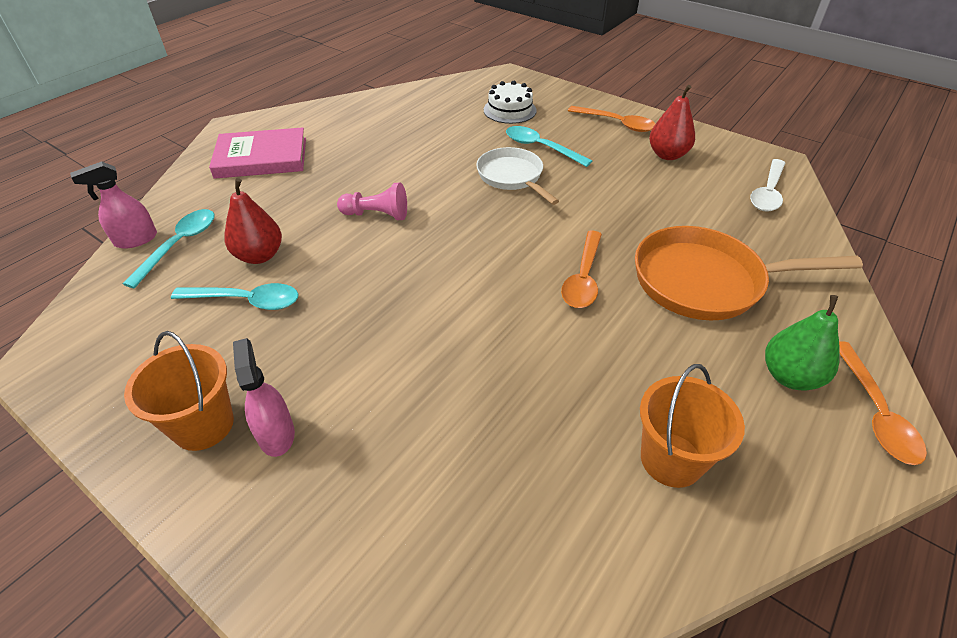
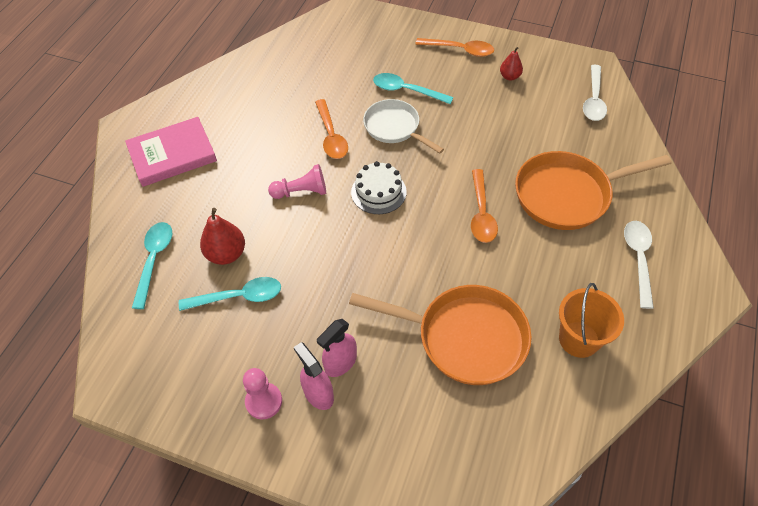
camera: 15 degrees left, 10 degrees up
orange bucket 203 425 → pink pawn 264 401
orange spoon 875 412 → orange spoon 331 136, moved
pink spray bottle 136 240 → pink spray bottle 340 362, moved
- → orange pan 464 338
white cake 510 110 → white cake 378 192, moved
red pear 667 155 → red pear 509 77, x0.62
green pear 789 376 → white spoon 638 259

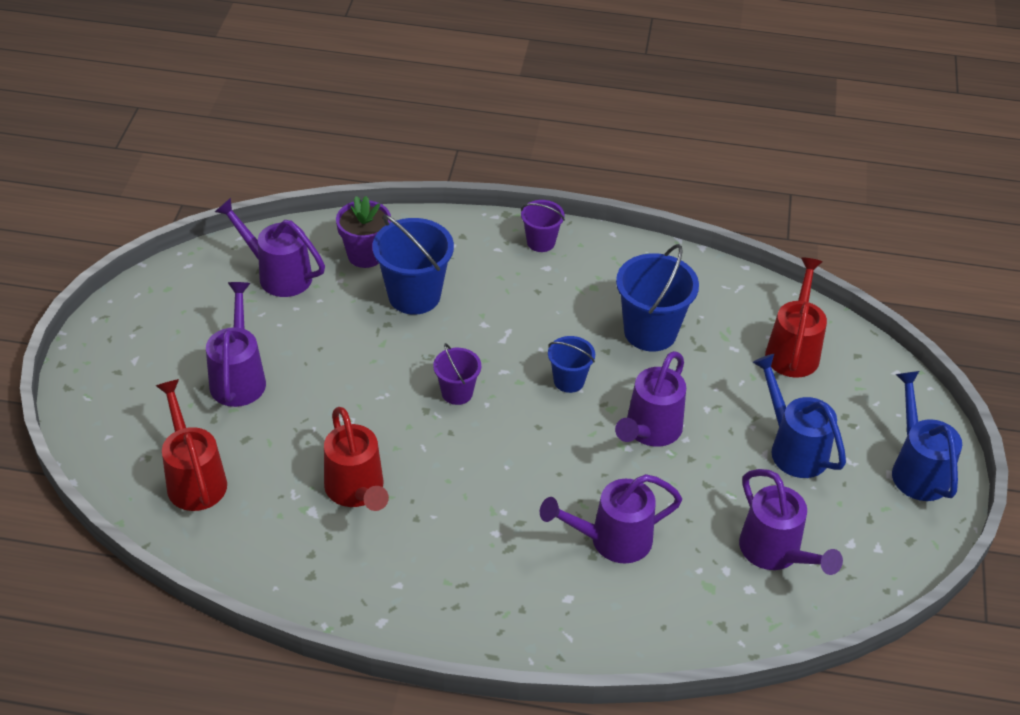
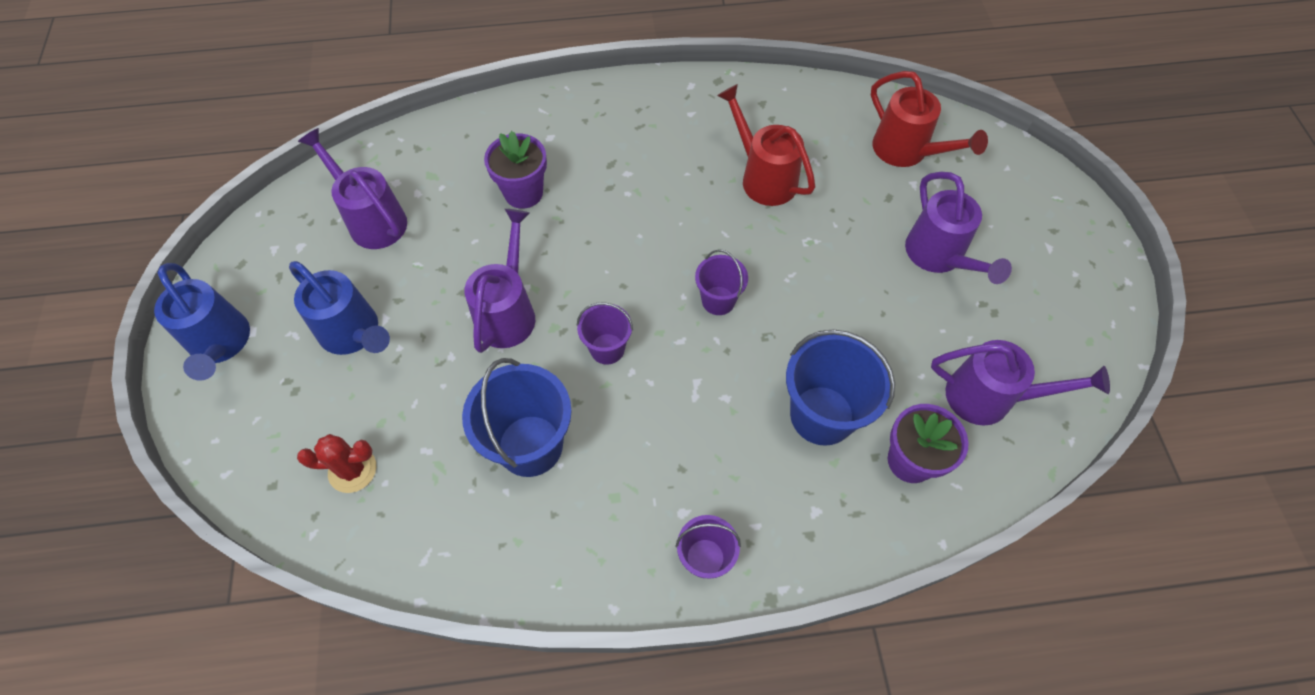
camera: 165 degrees right, 15 degrees up
red watering can 793 350 → red cactus 352 470
purple watering can 612 540 → purple flower pot 523 193
blue bucket 569 381 → purple bucket 607 349

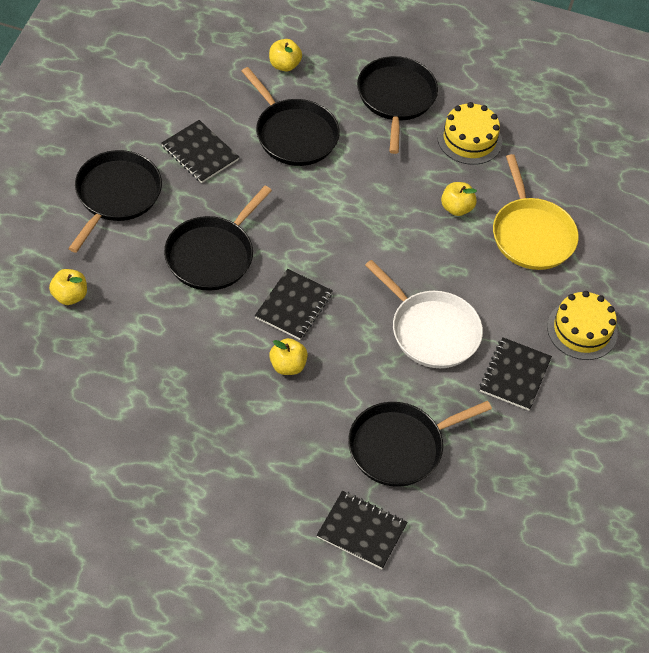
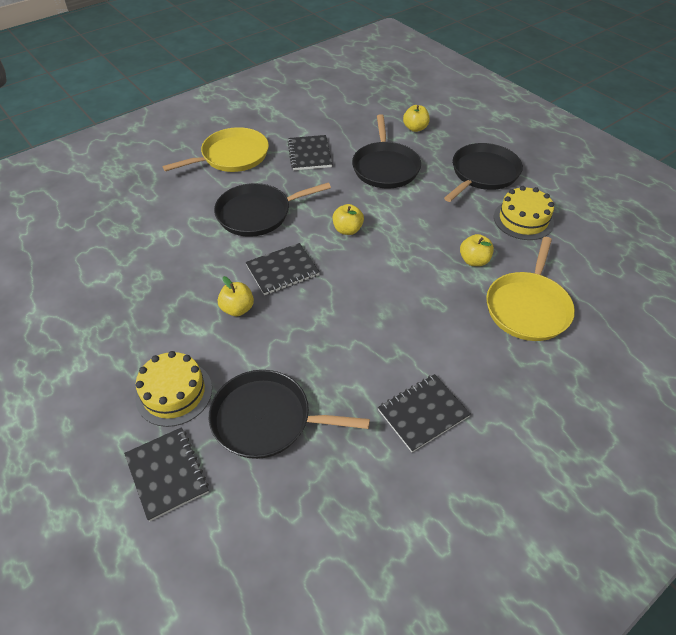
camera: 40 degrees right, 5 degrees down
yellow cake 582 330 → yellow cake 174 393, moved
black pan 116 195 → yellow pan 232 156
yellow apple 69 296 → yellow apple 347 230, moved
white pan 431 331 → -

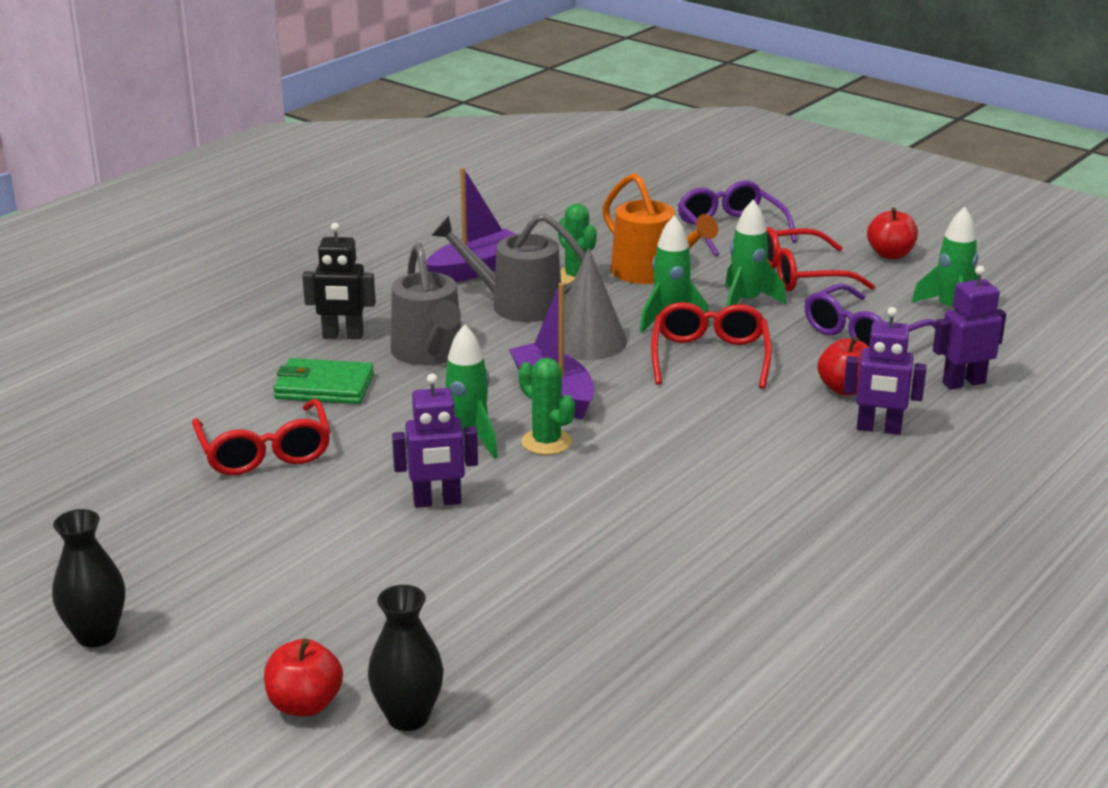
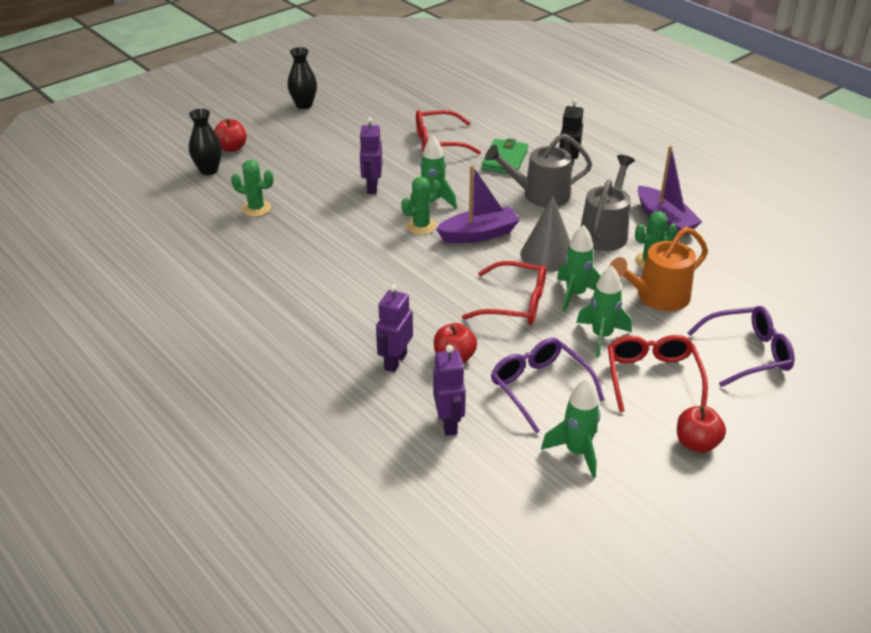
camera: 100 degrees right, 10 degrees up
- → green cactus 256 208

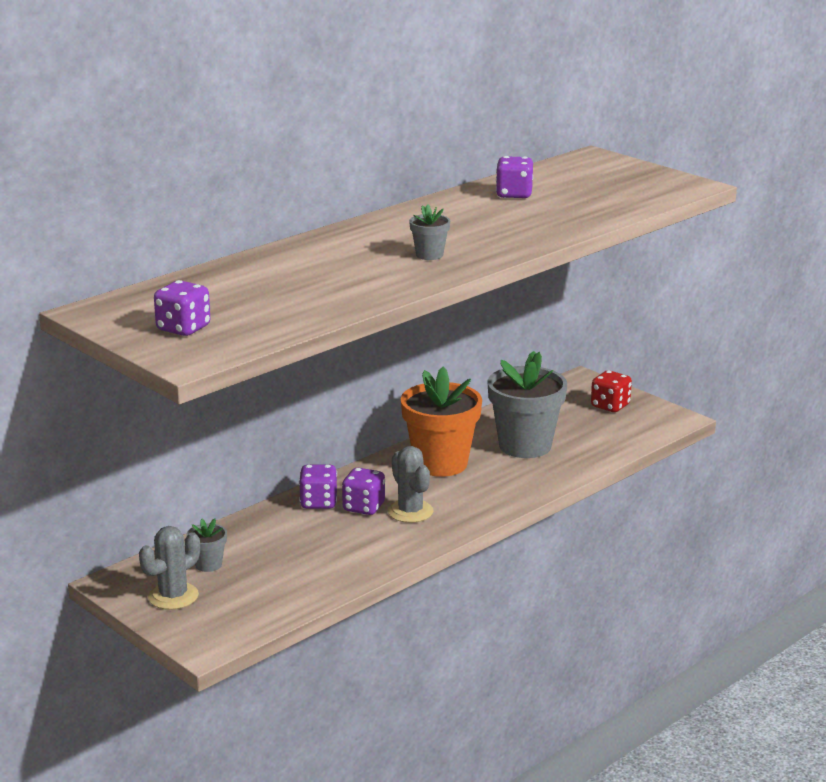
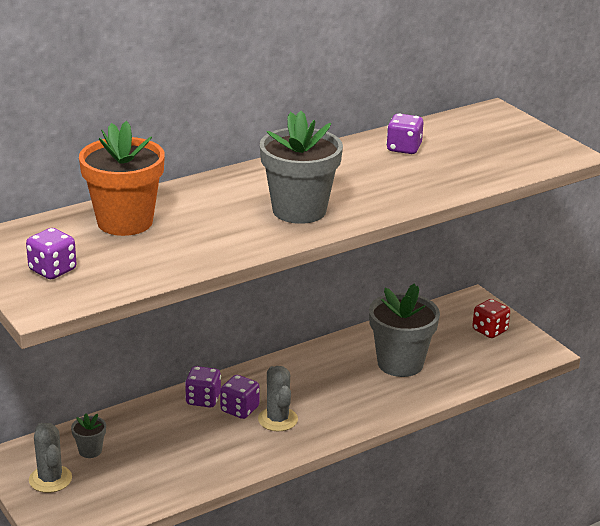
camera: 10 degrees right, 5 degrees up
grey cactus 173 596 → grey cactus 50 479, 75 degrees counterclockwise
orange flower pot 440 464 → orange flower pot 125 222, moved
grey flower pot 429 255 → grey flower pot 299 210, x2.23

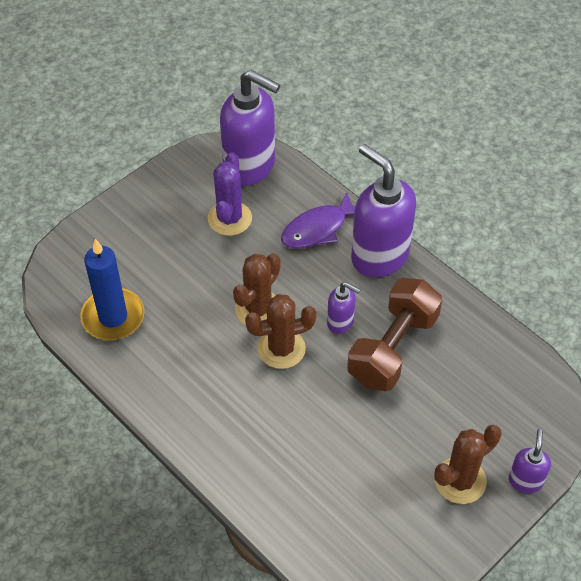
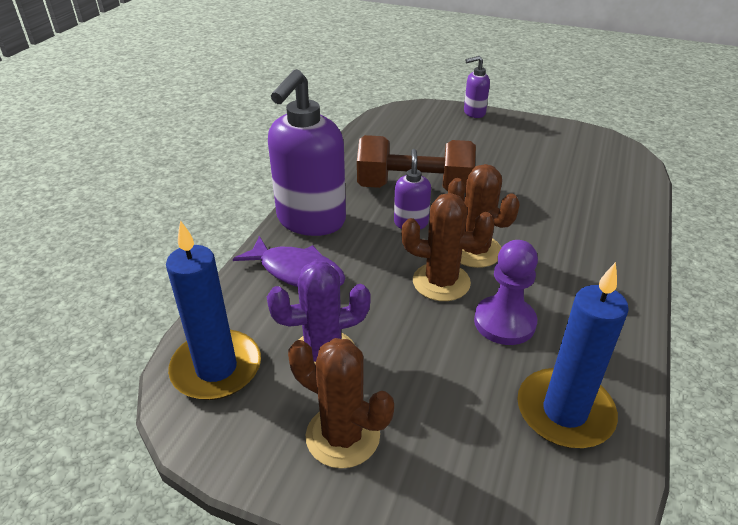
camera: 115 degrees left, 15 degrees down
purple soap dispenser 250 166 → blue candle 216 368
brown cactus 460 480 → brown cactus 342 436, moved
- → purple pawn 504 322

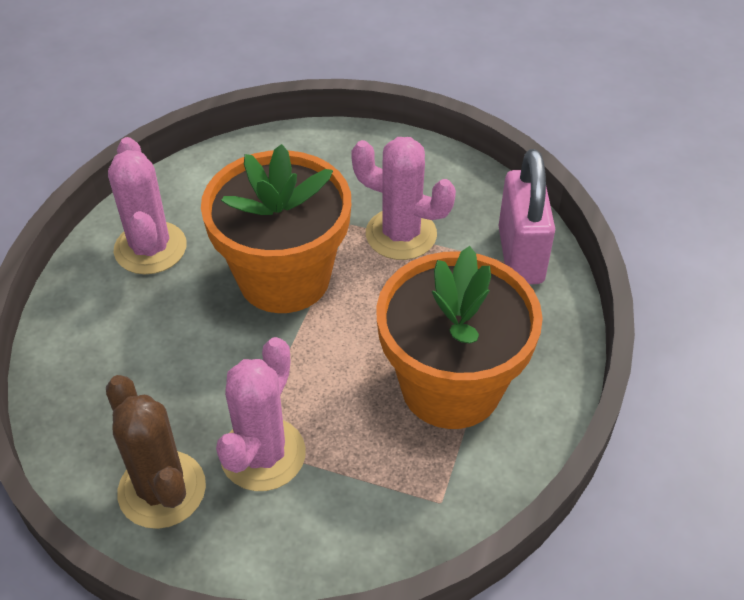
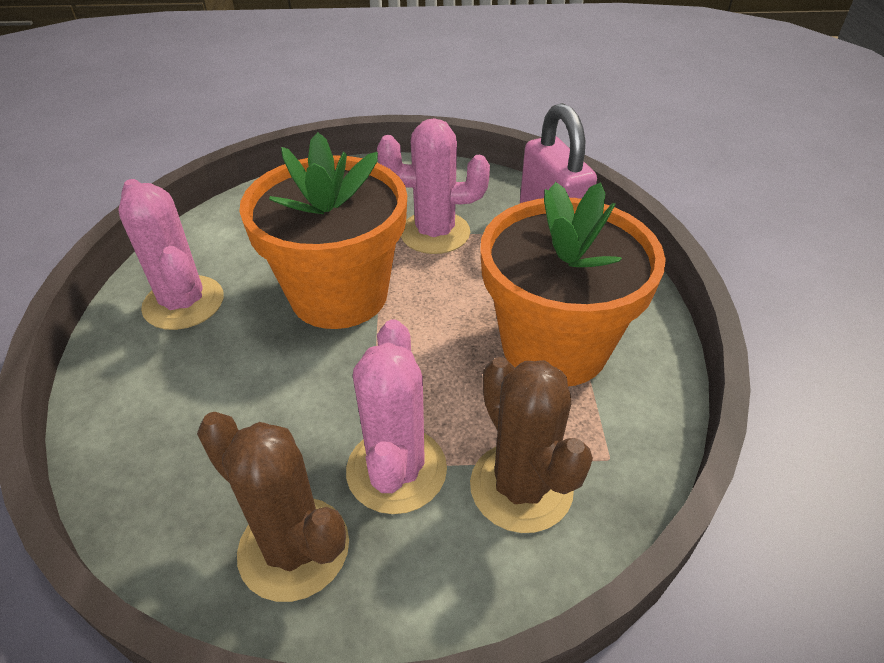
camera: 20 degrees left, 5 degrees down
- → brown cactus 521 487

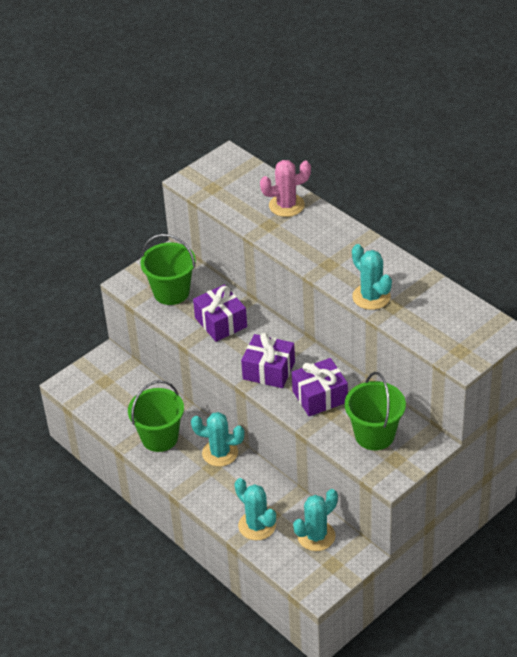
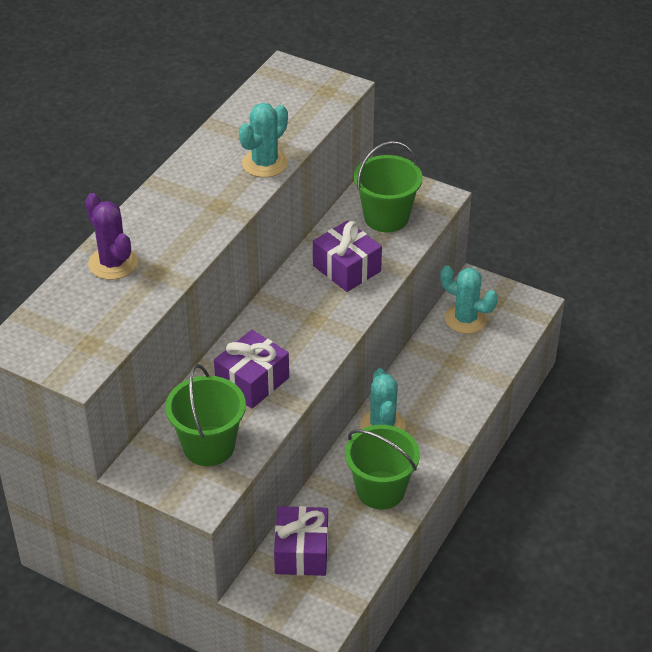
camera: 110 degrees left, 0 degrees up
pink cactus 286 205 → purple cactus 113 263
purple gift 269 370 → purple gift 301 552, moved
turquoise cactus 257 525 → -

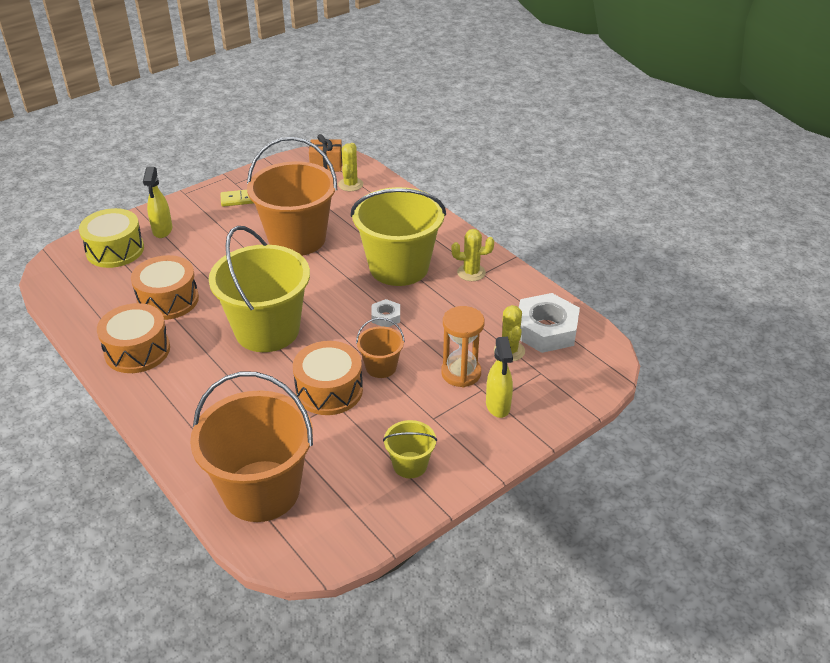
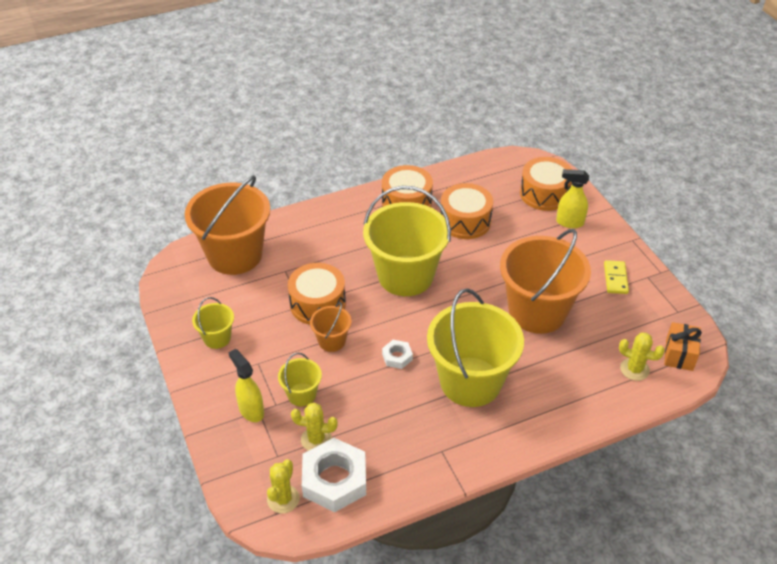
camera: 105 degrees right, 5 degrees up
yellow spray bottle 498 406 → yellow spray bottle 251 410, 45 degrees clockwise
yellow cactus 471 272 → yellow cactus 283 499, moved
orange hourglass 461 373 → yellow bucket 302 394
yellow drum 115 250 → orange drum 544 194

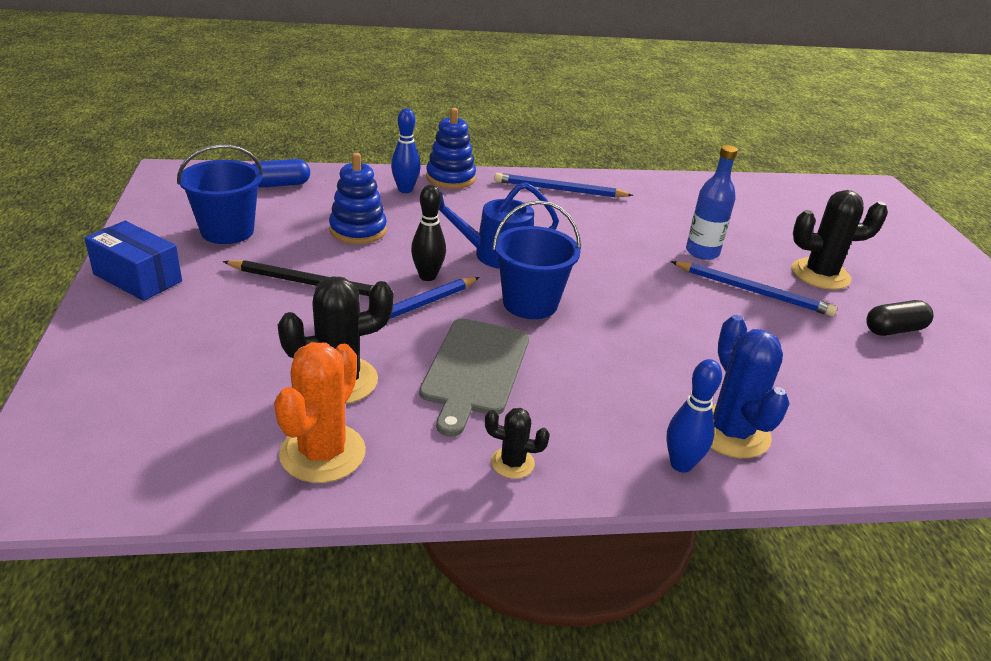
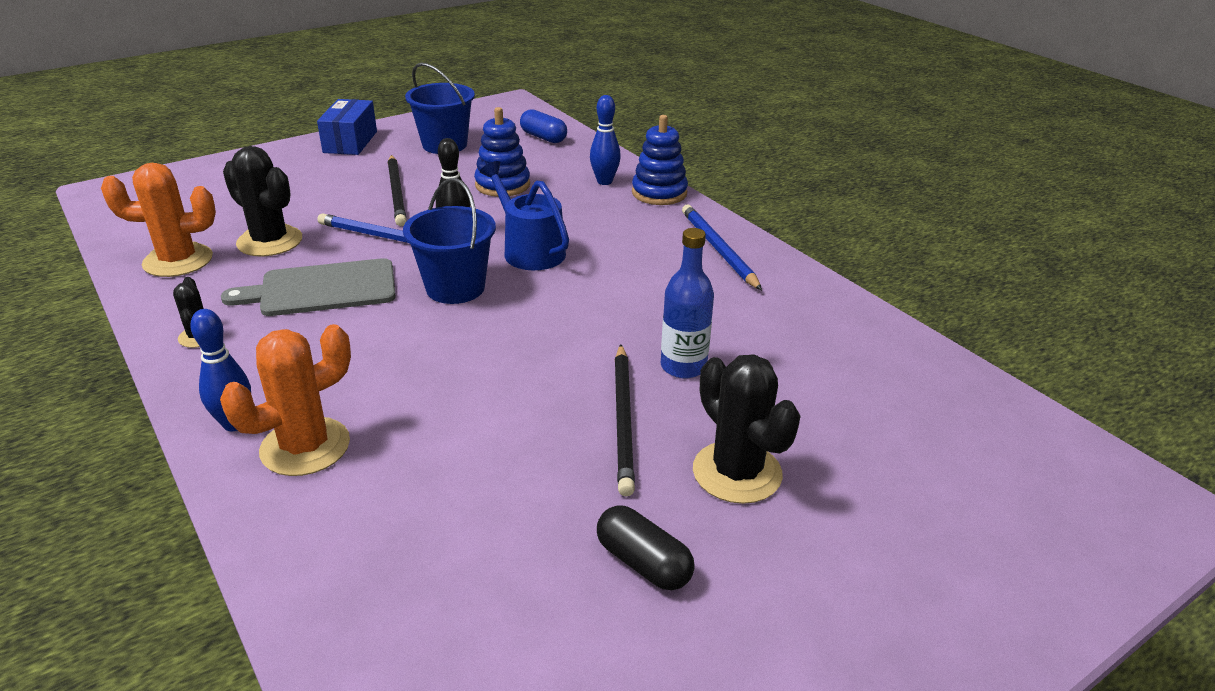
camera: 65 degrees right, 0 degrees up
blue cactus 731 432 → orange cactus 305 447
blue pencil 753 291 → black pencil 623 420

